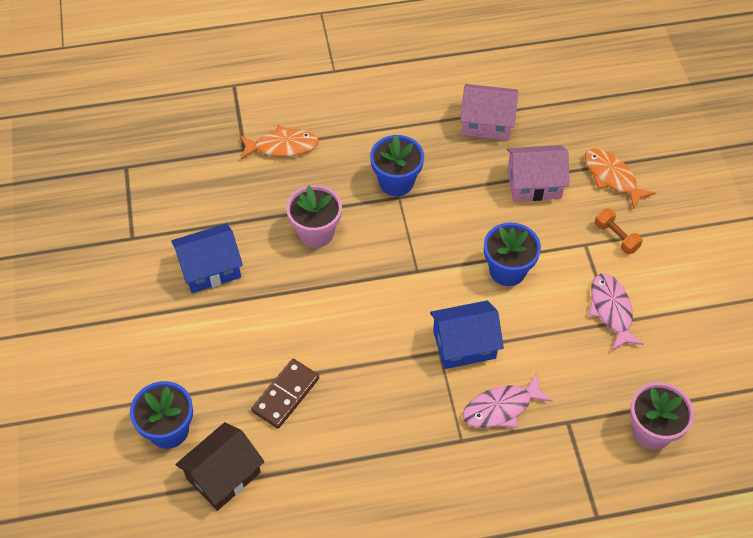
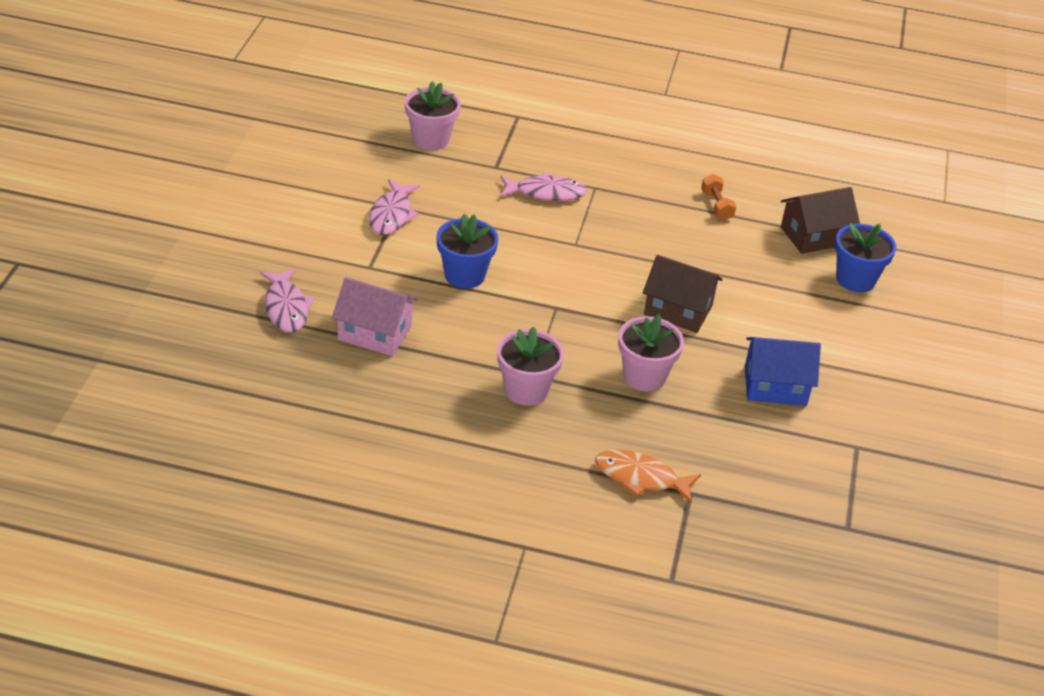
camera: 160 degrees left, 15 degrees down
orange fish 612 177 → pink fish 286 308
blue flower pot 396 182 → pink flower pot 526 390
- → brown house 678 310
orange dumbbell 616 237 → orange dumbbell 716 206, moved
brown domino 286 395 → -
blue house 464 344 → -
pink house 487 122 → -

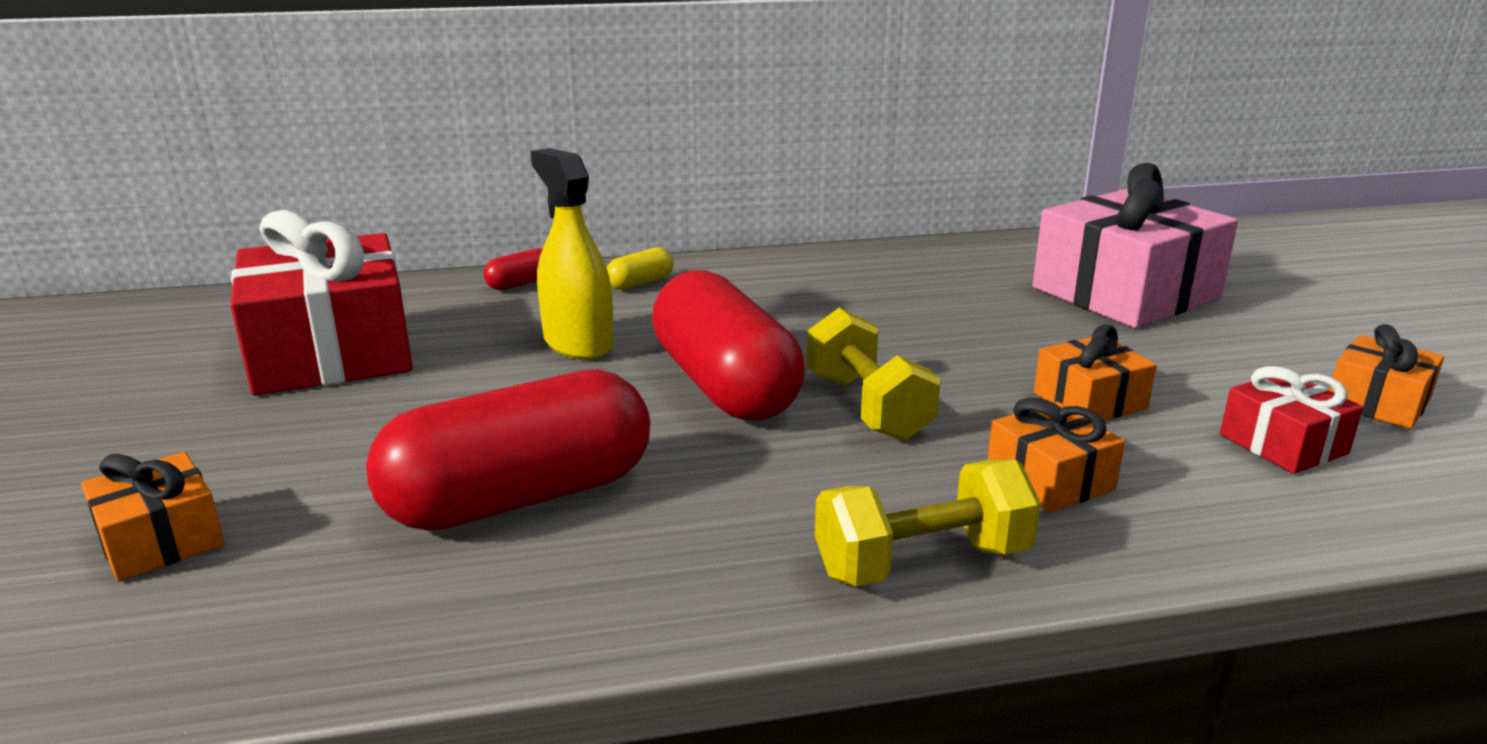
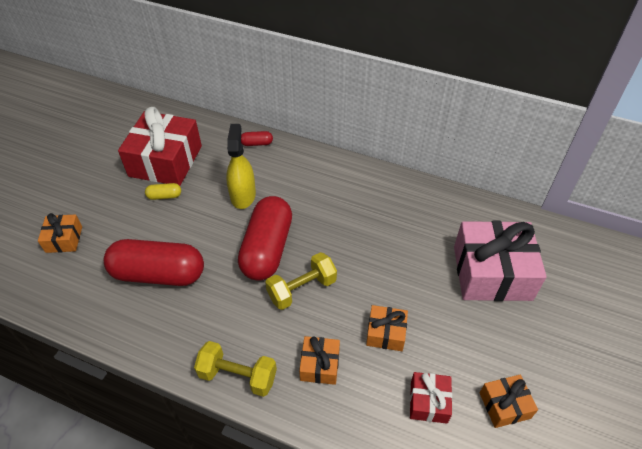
camera: 35 degrees right, 25 degrees up
yellow capsule 640 283 → yellow capsule 164 196, moved
yellow dumbbell 867 407 → yellow dumbbell 302 289, 45 degrees clockwise

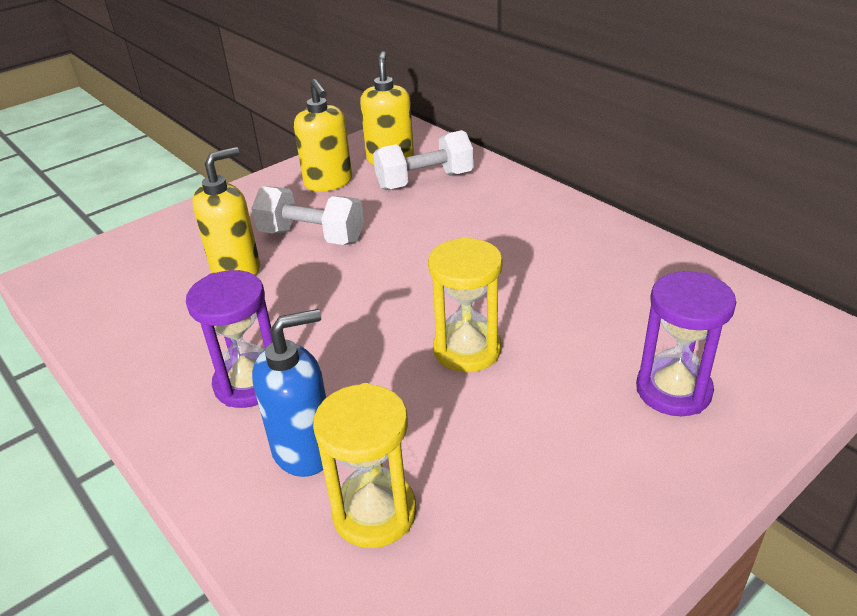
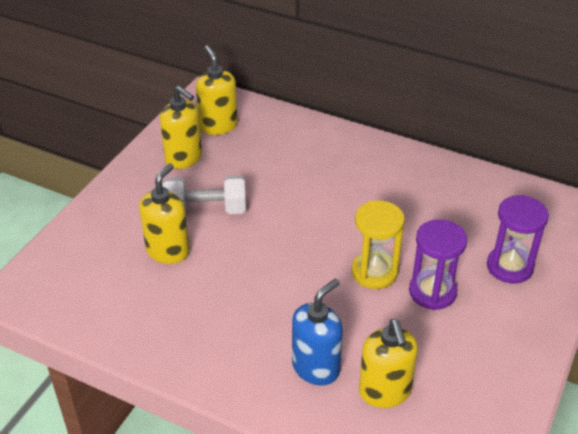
camera: 25 degrees left, 5 degrees up
yellow hourglass 374 513 → yellow soap dispenser 385 392
purple hourglass 249 383 → purple hourglass 432 292, moved
white dumbbell 424 181 → -

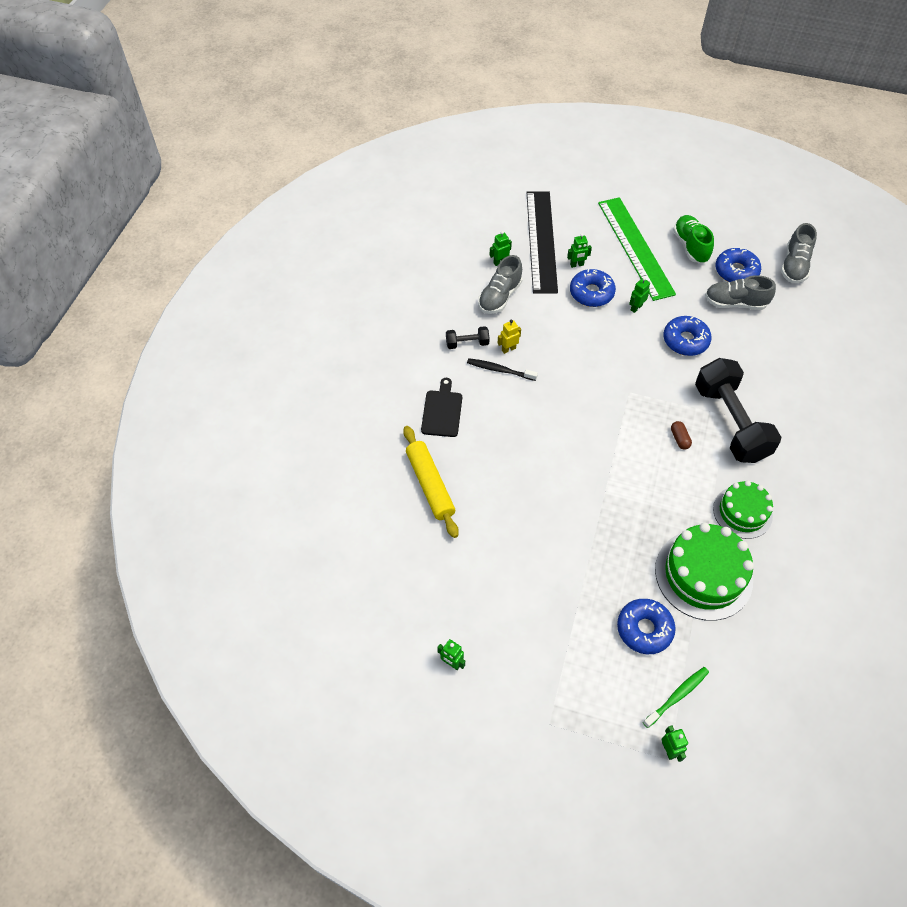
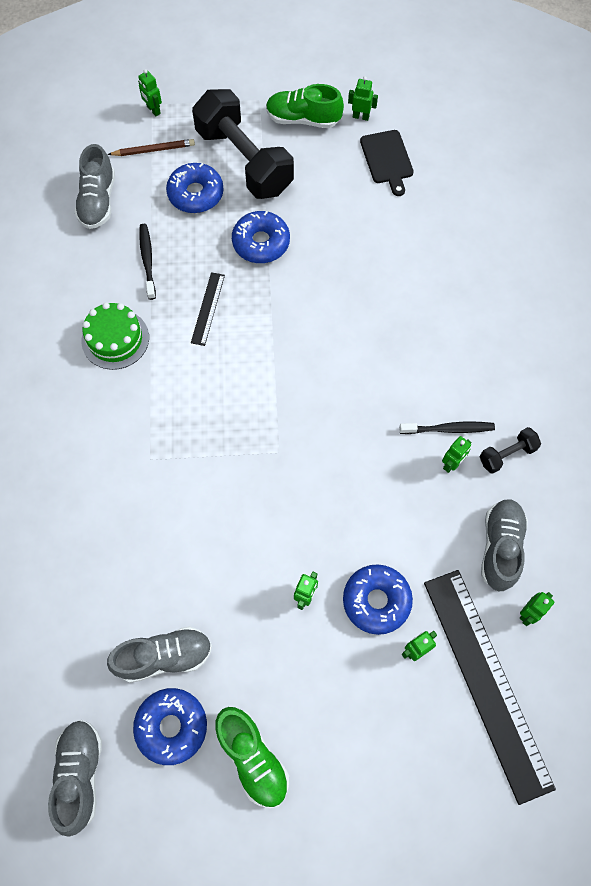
camera: 160 degrees right, 10 degrees up
- → grey shoe 98 201
green toothbrush 677 696 → brown pencil 154 150
green cake 703 574 → black toothbrush 147 260
- → black ruler 208 308
black dumbbell 730 422 → black dumbbell 244 161, moved
blue donut 685 340 → blue donut 261 243, moved
- → green shoe 303 119
black cutting board 442 411 → black cutting board 387 160, moved
yellow robot 508 349 → green robot 451 464
yellow rolling pin 430 485 → -
green ruler 635 247 → -
brown capsule 679 439 → -

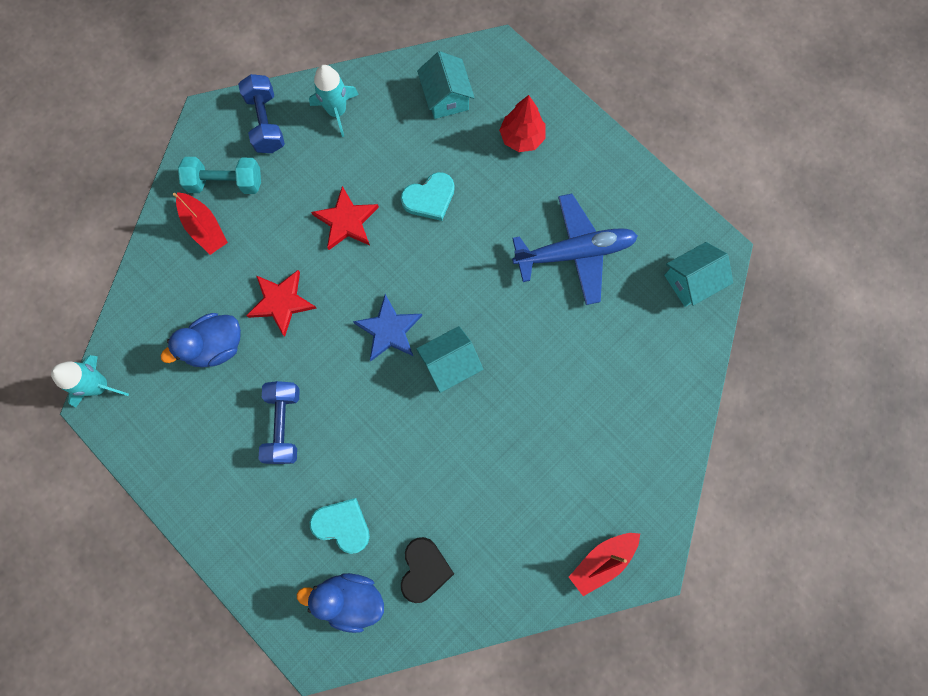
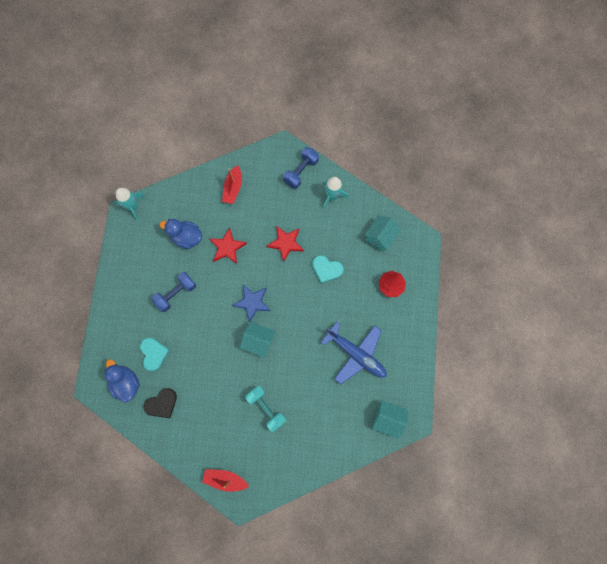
camera: 50 degrees right, 0 degrees up
turquoise dumbbell 225 183 → turquoise dumbbell 266 408, moved

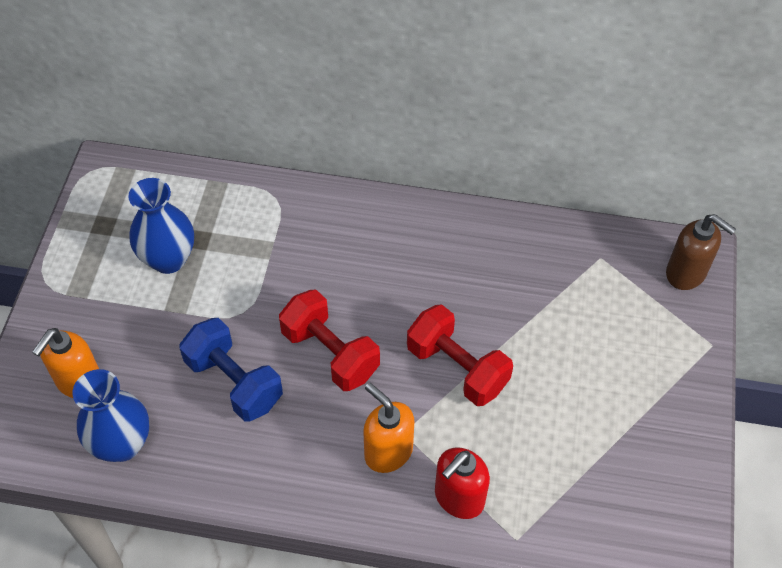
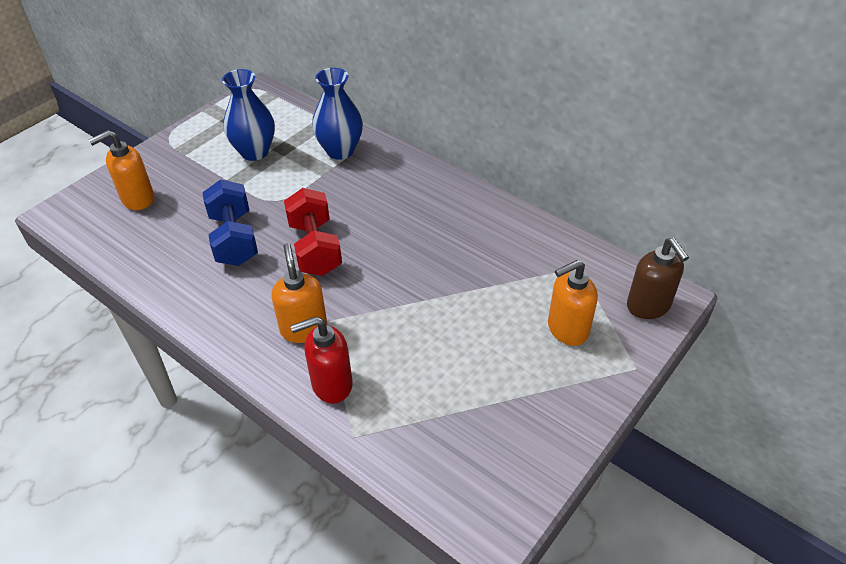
camera: 30 degrees right, 10 degrees down
blue vase 122 444 → blue vase 340 151, moved
- → orange soap dispenser 567 329
red dumbbell 457 368 → -

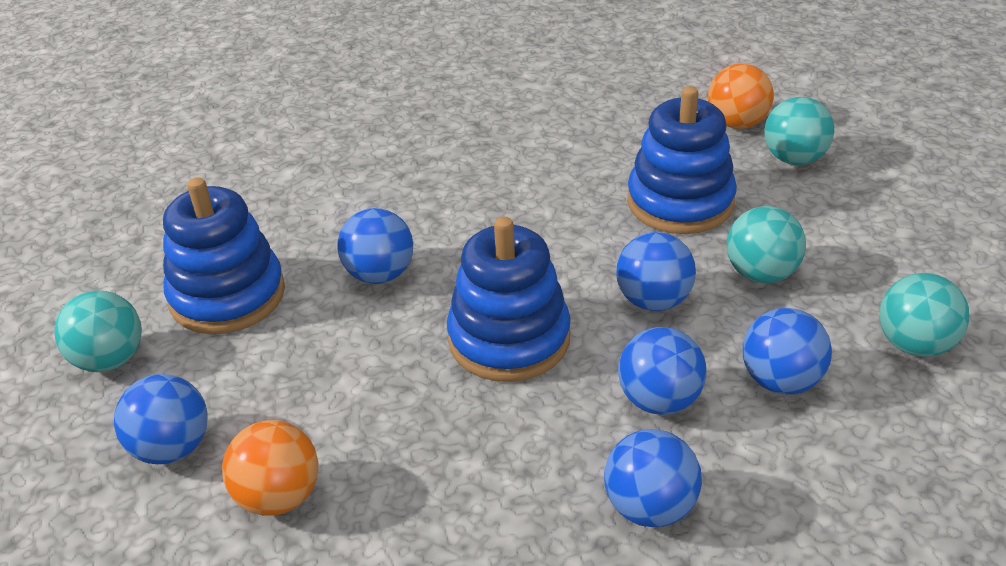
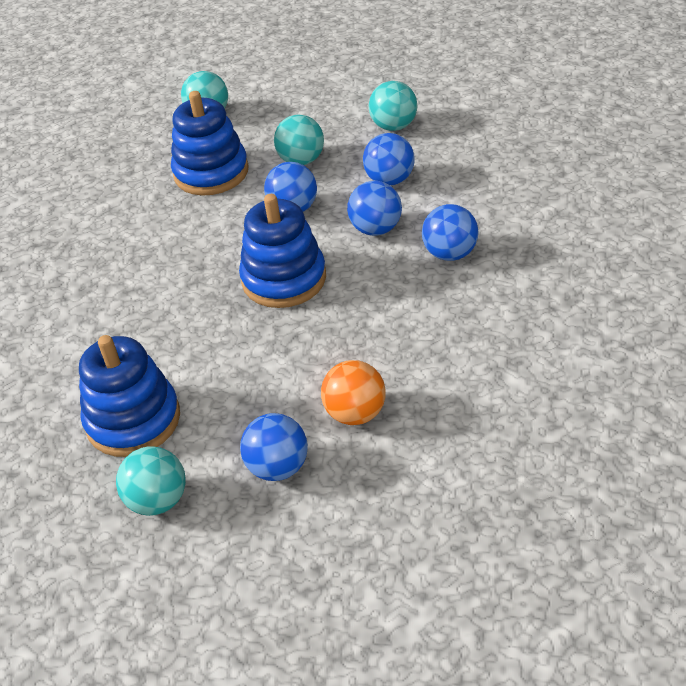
camera: 65 degrees left, 5 degrees up
blue ball 379 274 → -
orange ball 737 123 → -

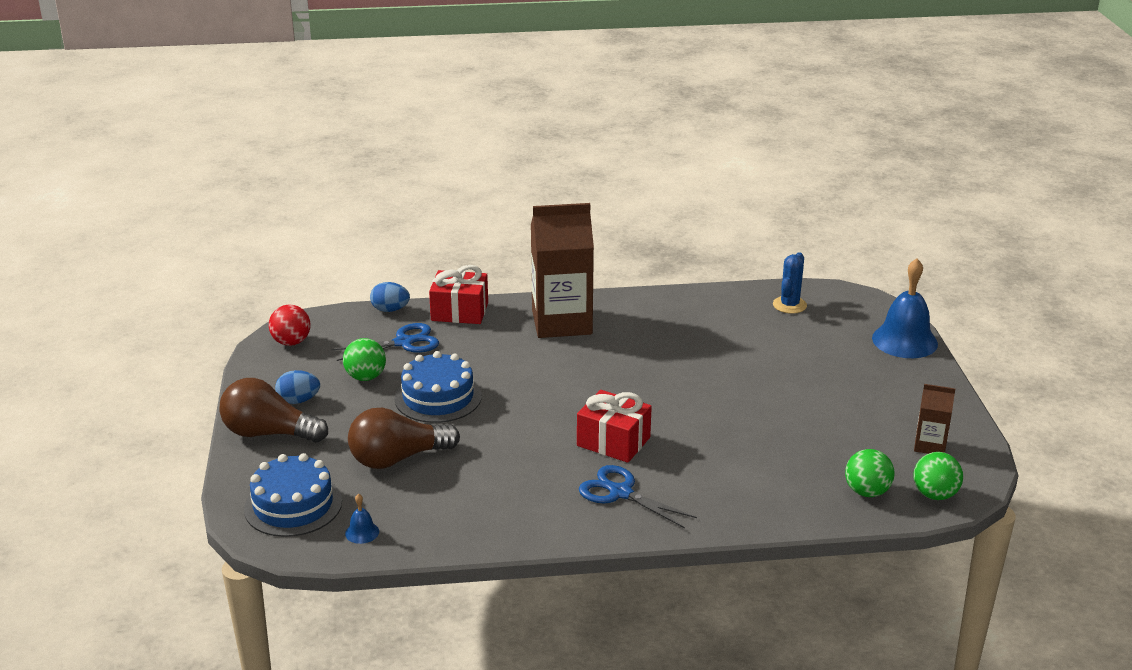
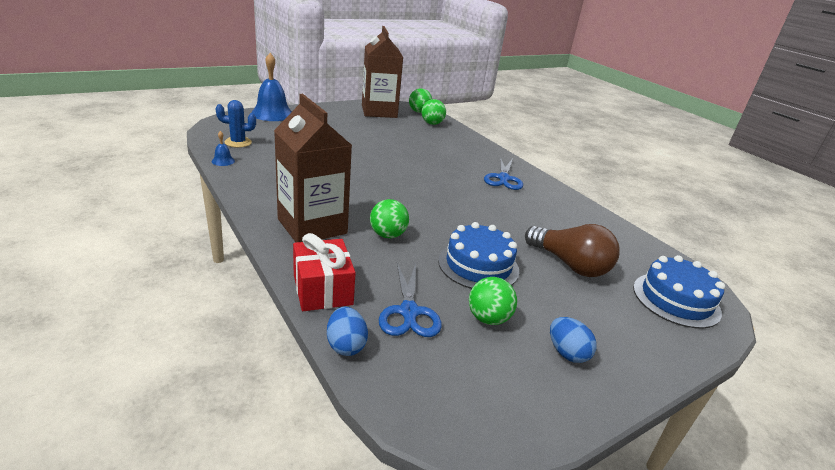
camera: 120 degrees left, 0 degrees up
blue bell 362 532 → blue bell 223 161, moved
brown carton 930 445 → brown carton 379 111, x2.10
- → green ball 387 235
blue scissors 403 343 → blue scissors 409 312, 135 degrees counterclockwise
brown light bulb 269 433 → -
red ball 291 342 → -
red gift 613 441 → -

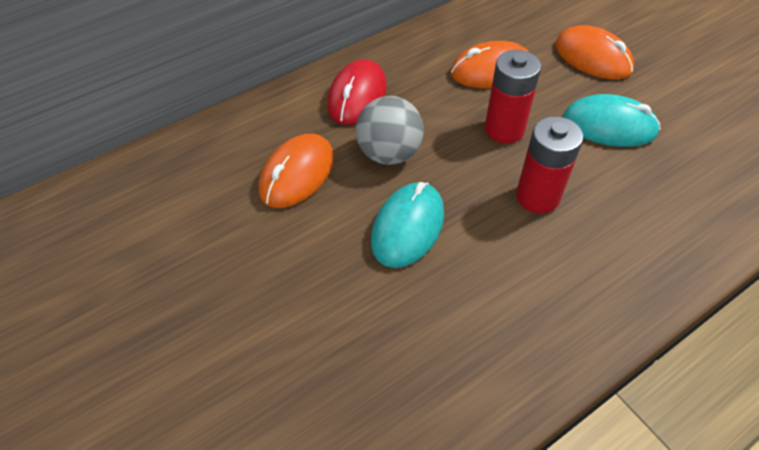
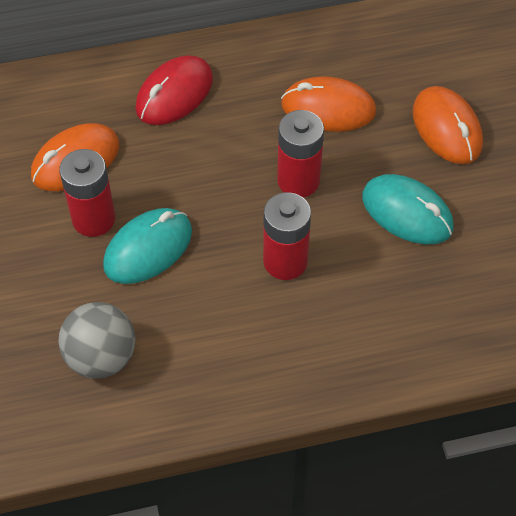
camera: 20 degrees right, 5 degrees up
grey ball 389 153 → grey ball 101 357, moved
- → red battery 93 219

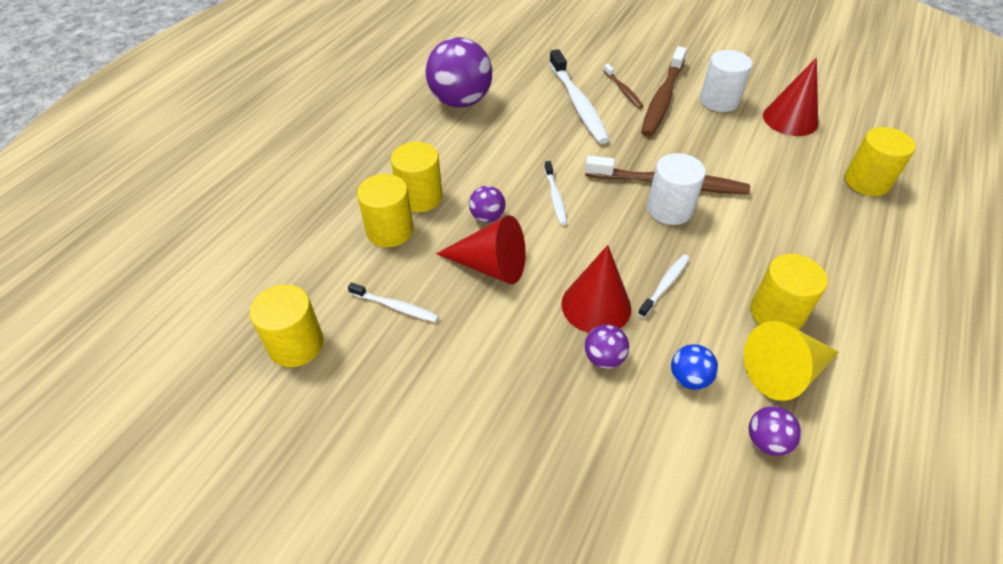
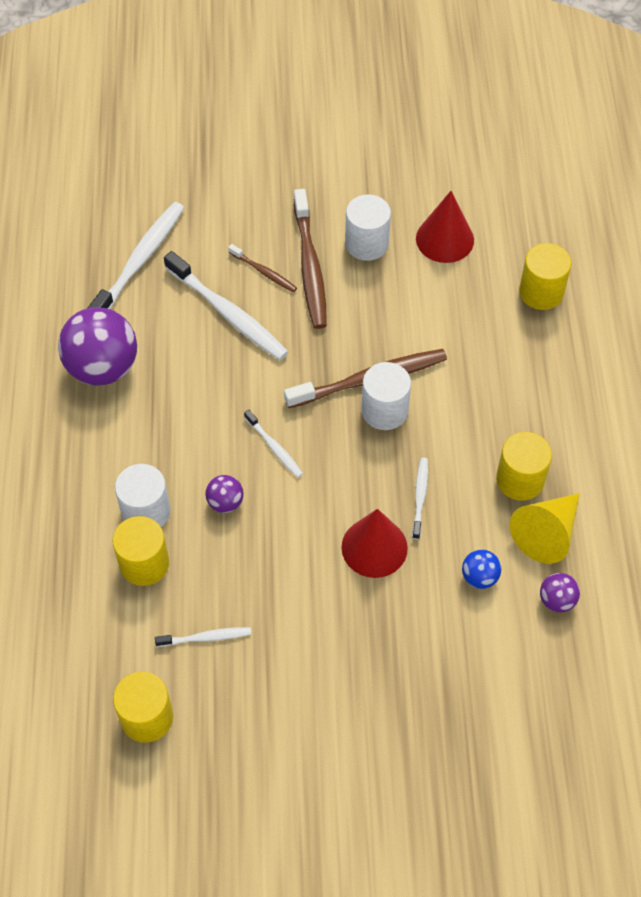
camera: 30 degrees left, 10 degrees up
- → white toothbrush 139 261
yellow cylinder 420 197 → white cylinder 146 511
red cone 491 266 → -
purple ball 604 358 → -

